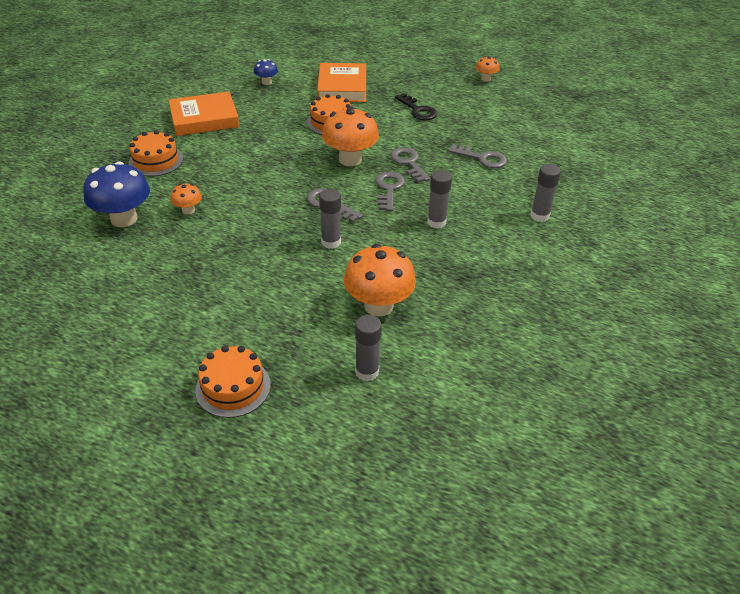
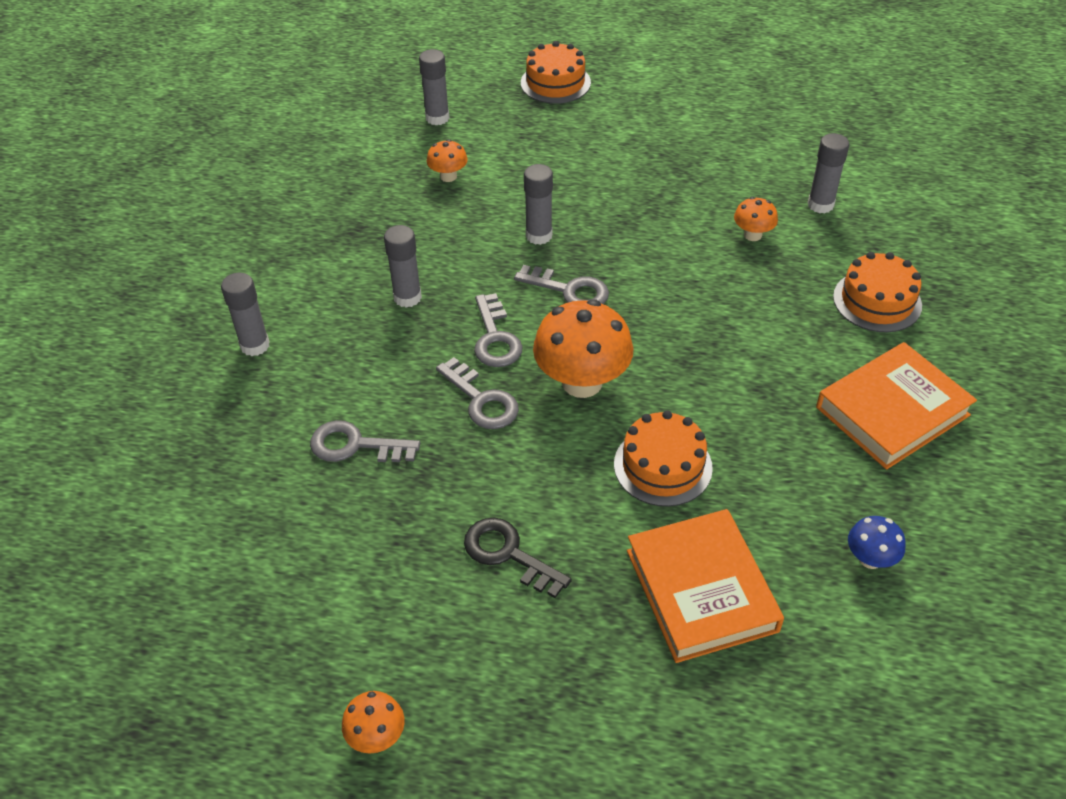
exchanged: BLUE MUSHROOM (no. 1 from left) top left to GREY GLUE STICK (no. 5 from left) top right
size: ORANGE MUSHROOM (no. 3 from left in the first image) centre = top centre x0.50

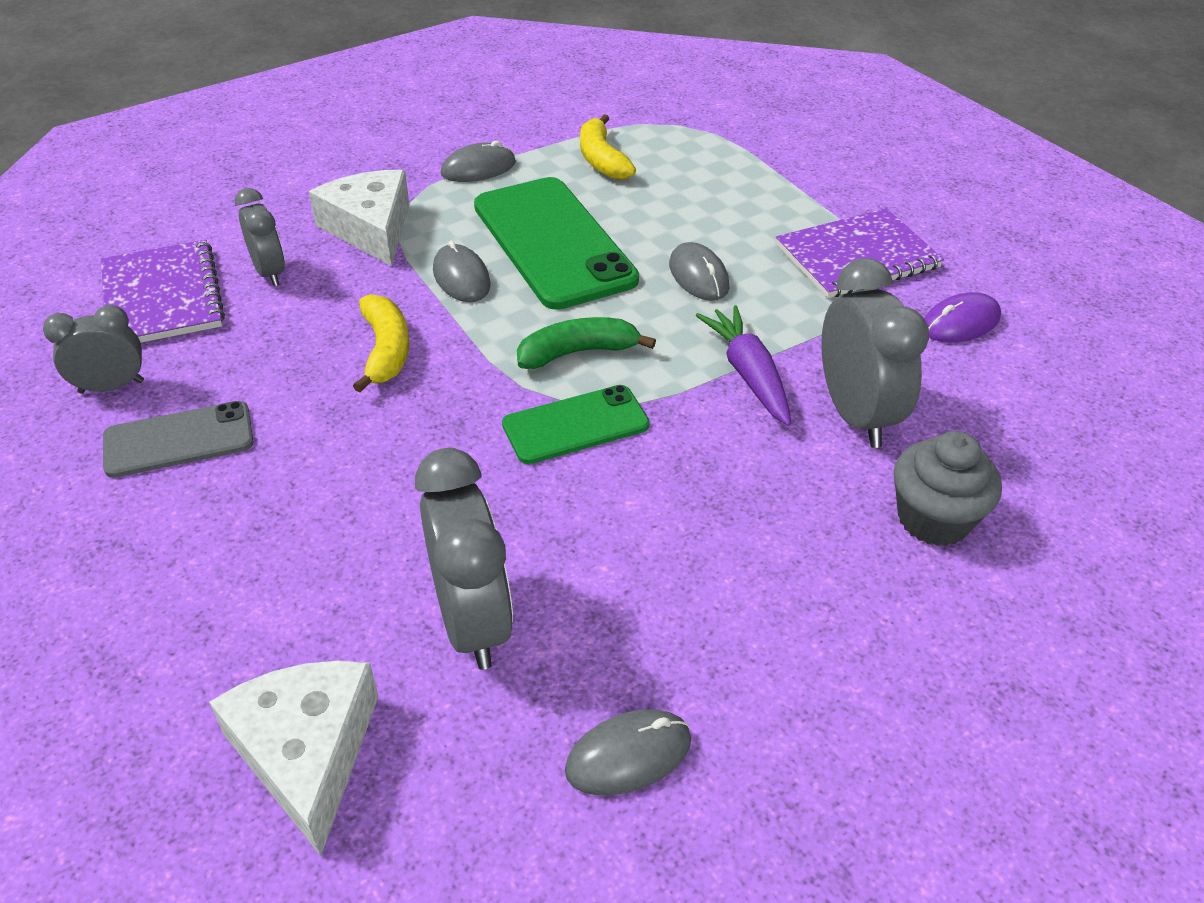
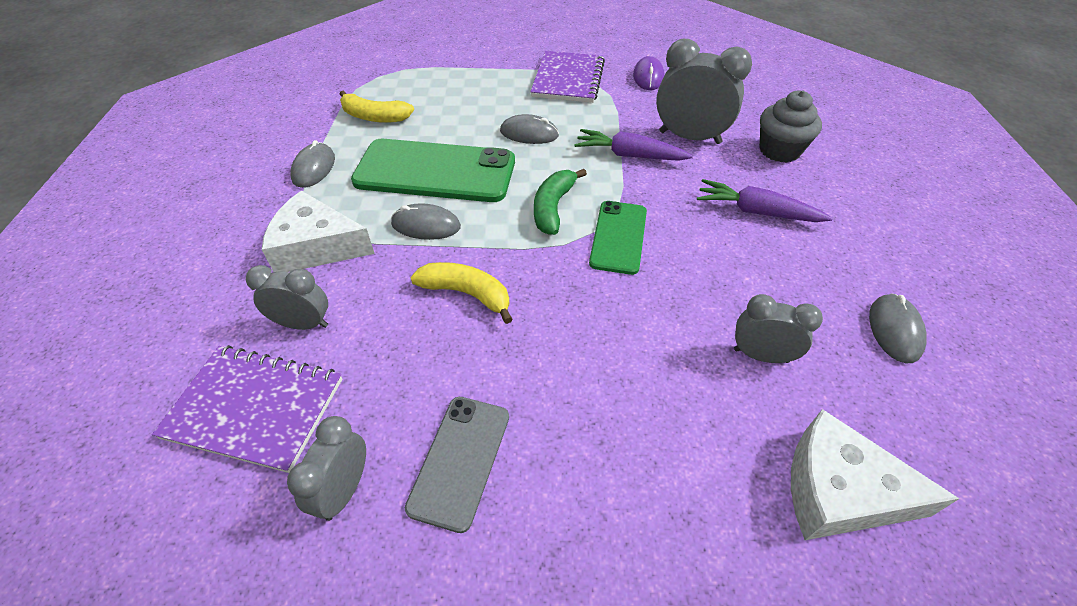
appeared: PURPLE CARROT (no. 2 from left) top right
size: GREY CLOCK (no. 3 from left in the first image) centre = middle right x0.61

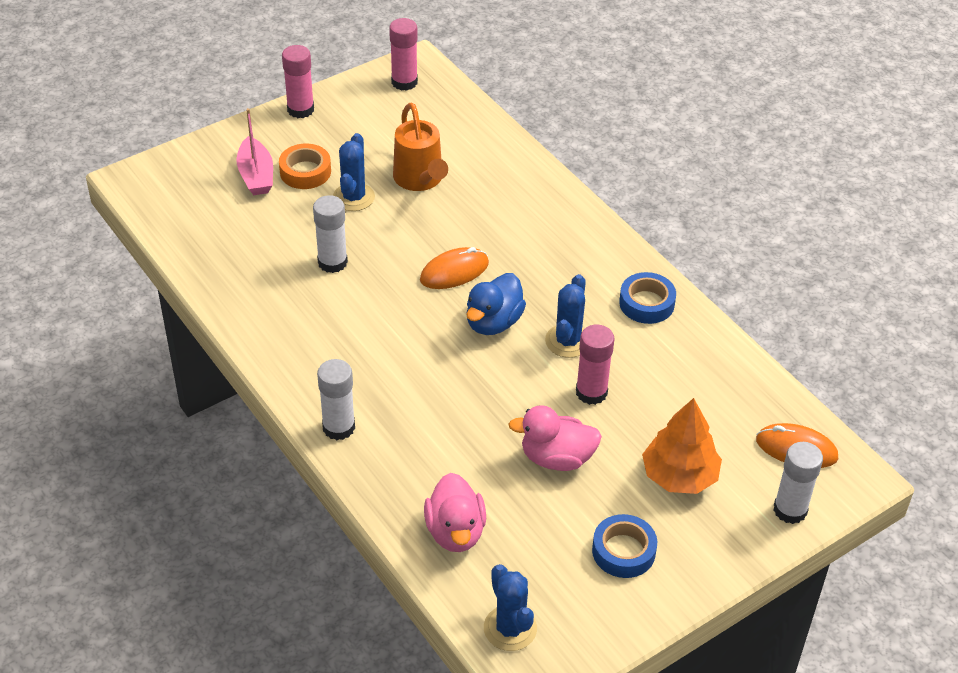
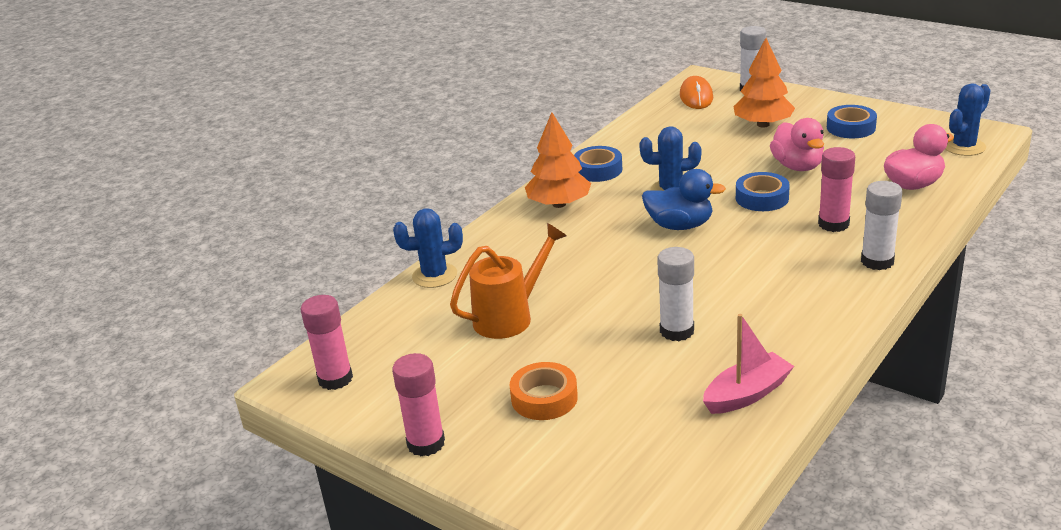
missing: ORANGE MOUSE (no. 1 from left) centre
appeared: ORANGE TREE (no. 1 from left) top centre; BLUE TAPE (no. 2 from left) middle right
relocated: PINK BOAT top left to bottom right; BLUE CACTUS (no. 1 from left) top centre to centre; PINK GLUE STICK (no. 3 from left) centre to middle right

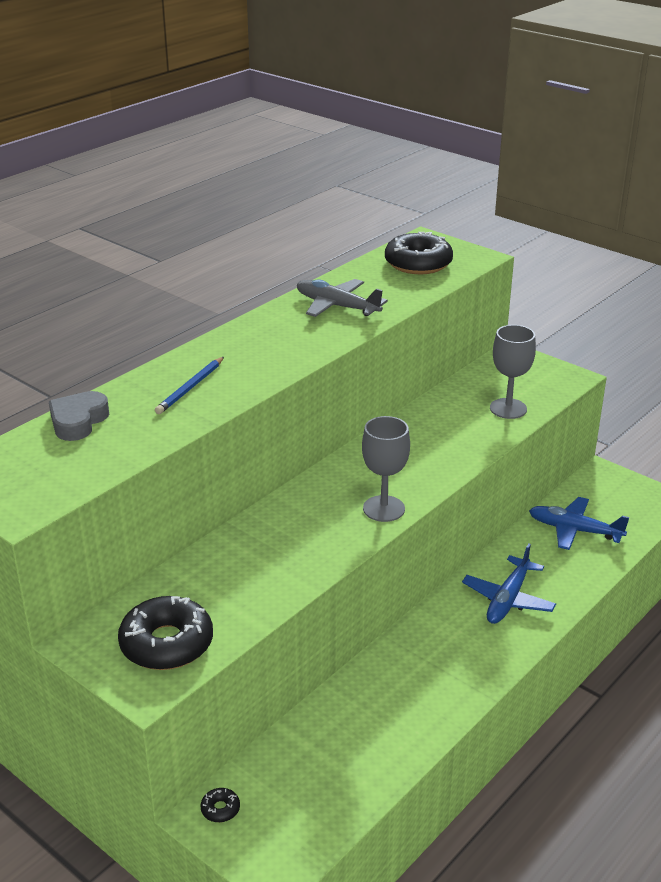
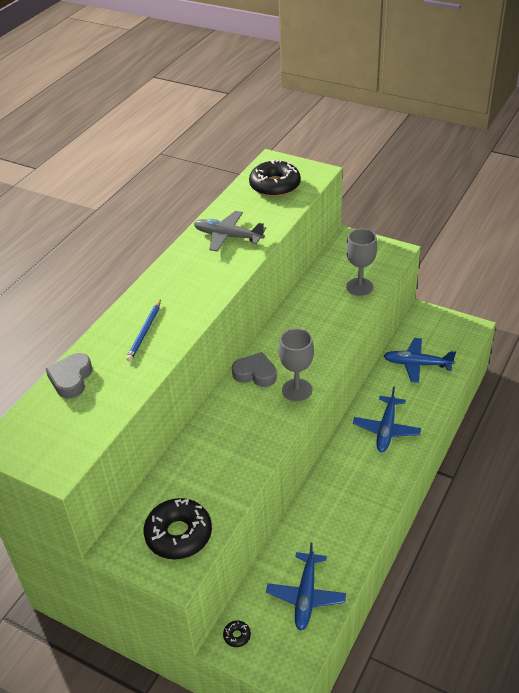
appeared: GREY HEART (no. 2 from left) centre; BLUE PLANE (no. 1 from left) bottom centre

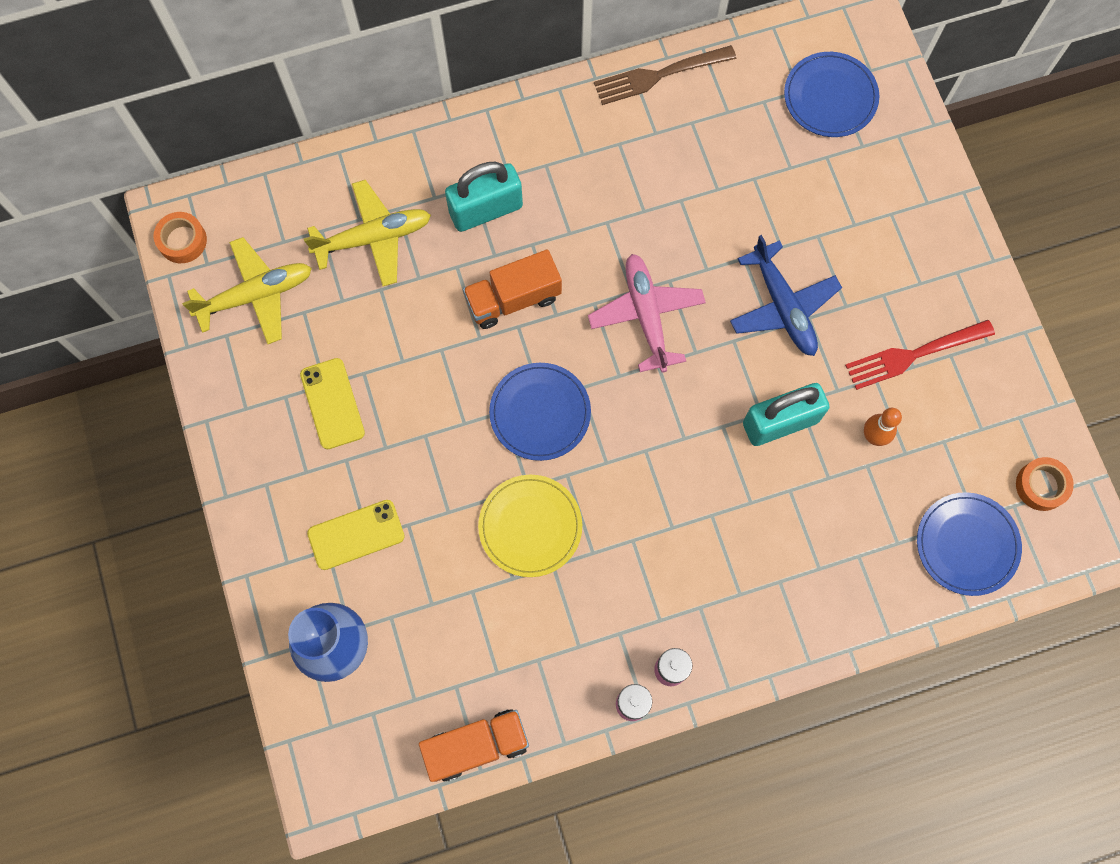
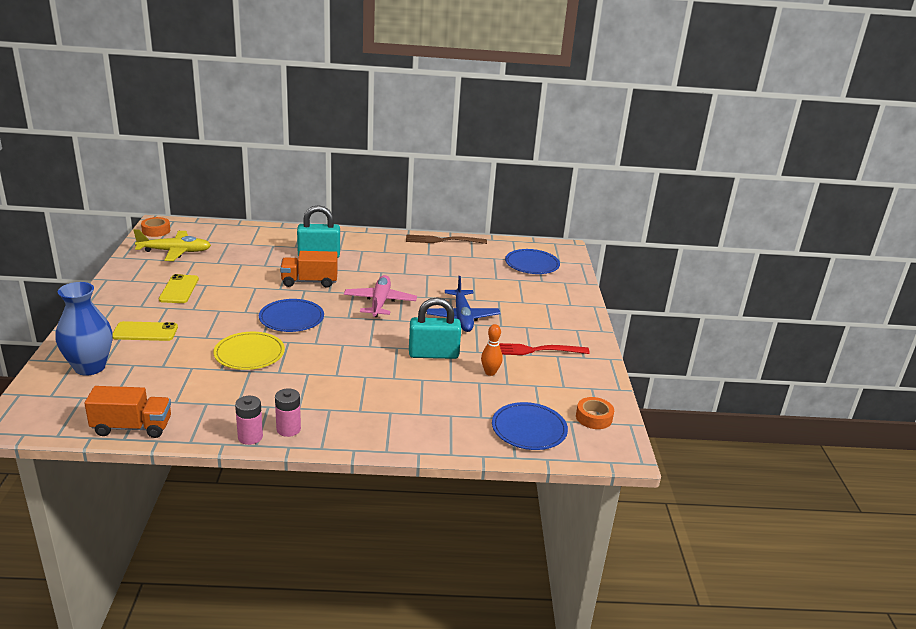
missing: YELLOW PLANE (no. 2 from left) top left

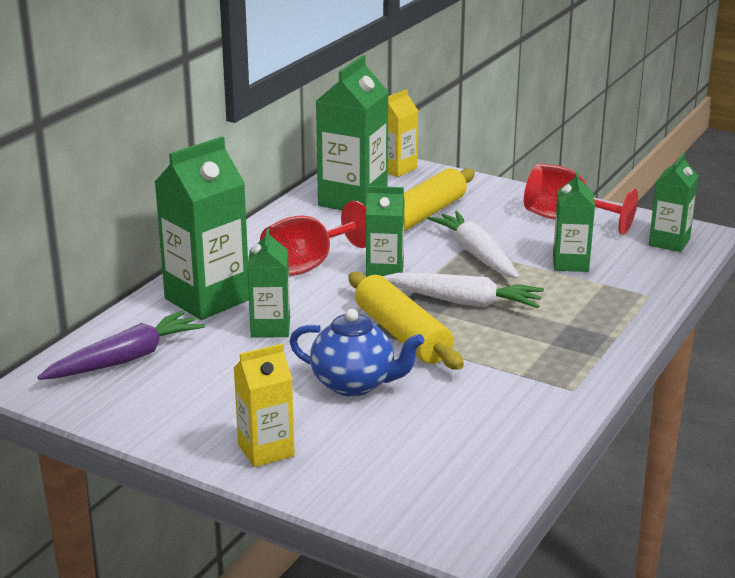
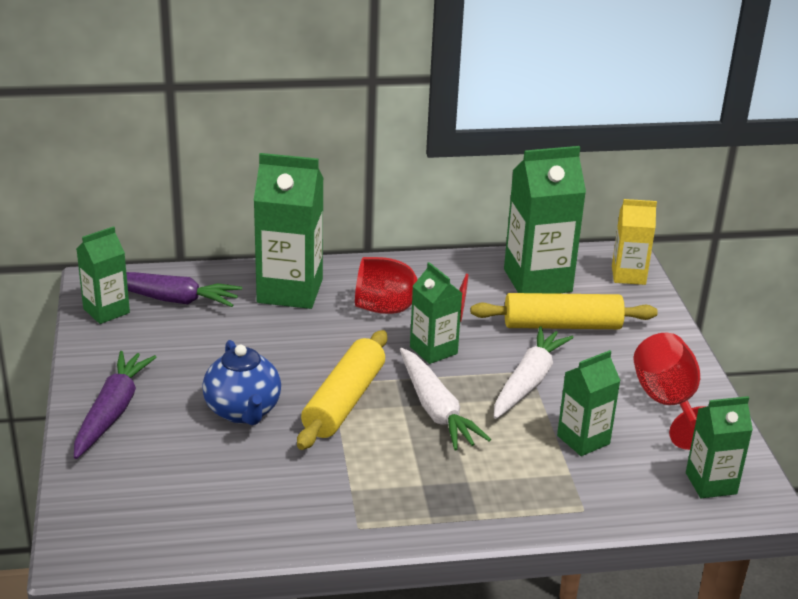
relocated: GREEN CARTON (no. 2 from left in the first image) centre to GREEN CARTON (no. 1 from left) middle left
exchanged: YELLOW CARTON (no. 1 from left) bottom centre to PURPLE CARROT (no. 1 from left) bottom left

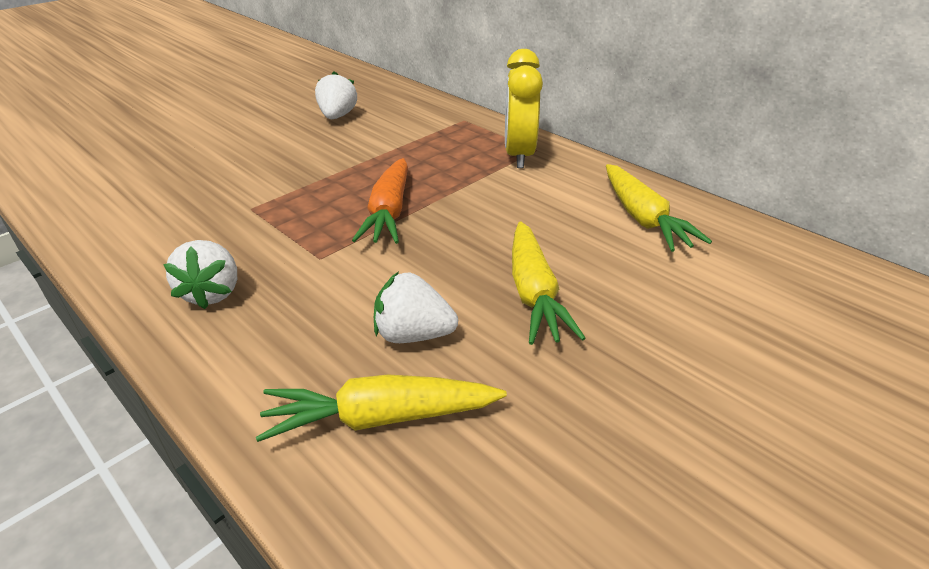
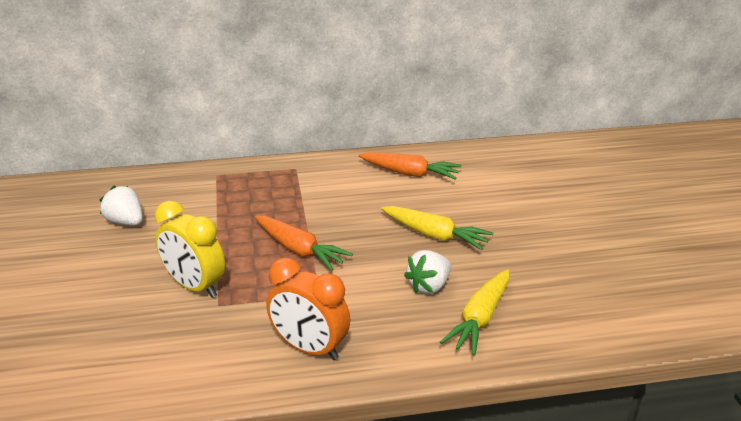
relocated: YELLOW CLOCK top centre to middle left
exchanged: WHITE STRAWBERRY (no. 1 from left) middle left to ORANGE CLOCK bottom centre
colour: YELLOW CARROT (no. 3 from left) middle right to ORANGE CARROT (no. 2 from left) centre

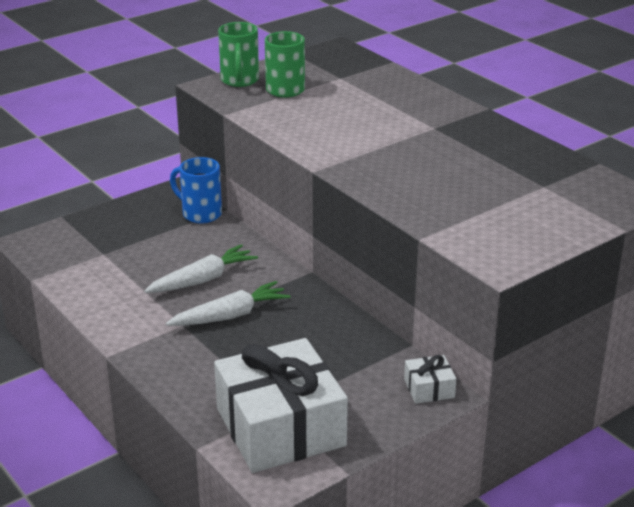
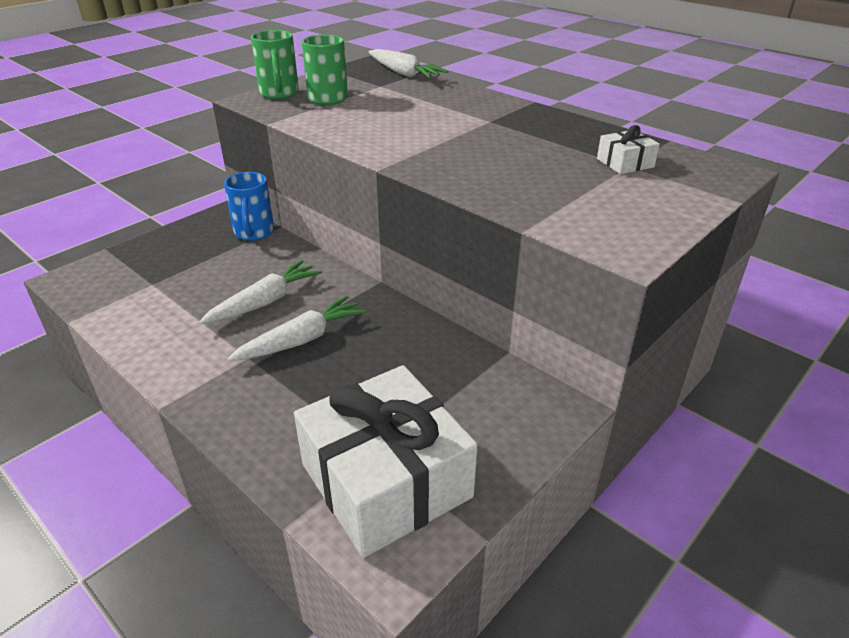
appeared: WHITE CARROT (no. 3 from left) top centre
relocated: WHITE GIFT (no. 2 from left) bottom right to top right
spun: BLUE MUG middle left = top left 120 degrees counterclockwise

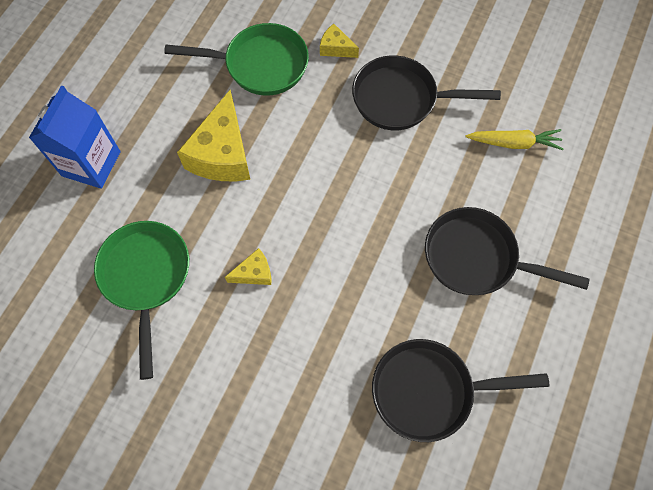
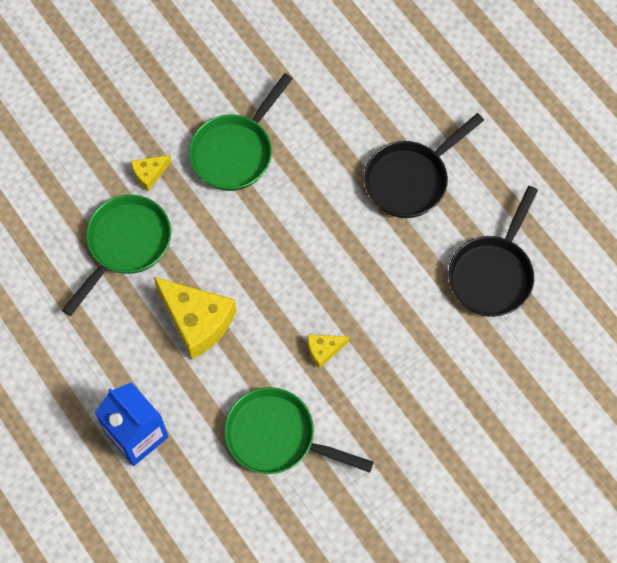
missing: YELLOW CARROT top right
colour: BLACK PAN (no. 1 from left) top centre to GREEN PAN (no. 2 from left) top centre
spun: YELLOW CHEESE (no. 2 from left in the first image) centre = centre 120 degrees counterclockwise

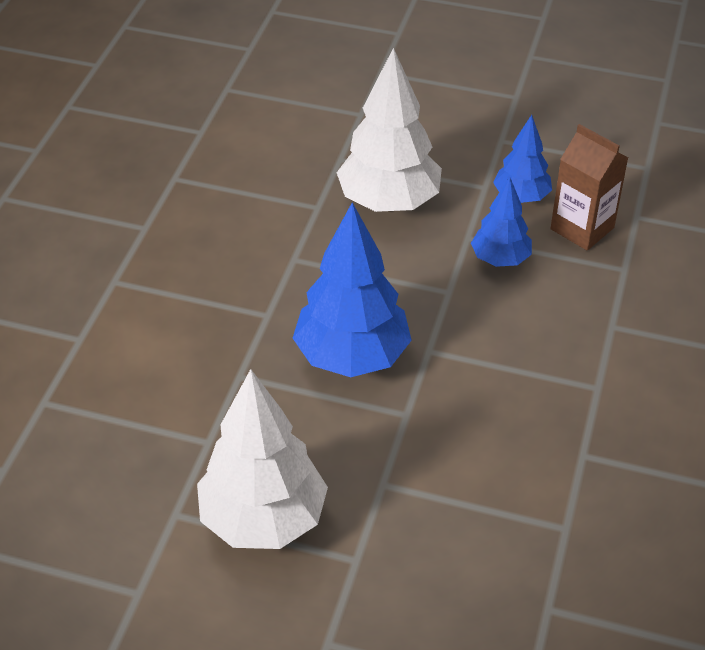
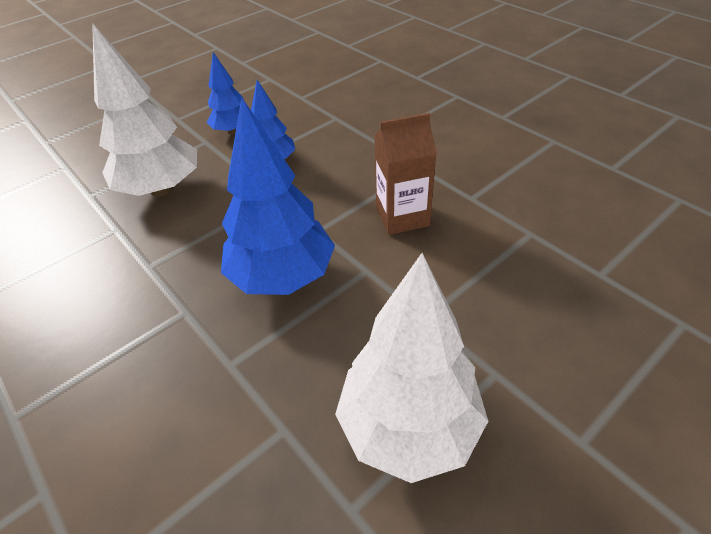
relocated: BROWN CARTON top right to top centre

